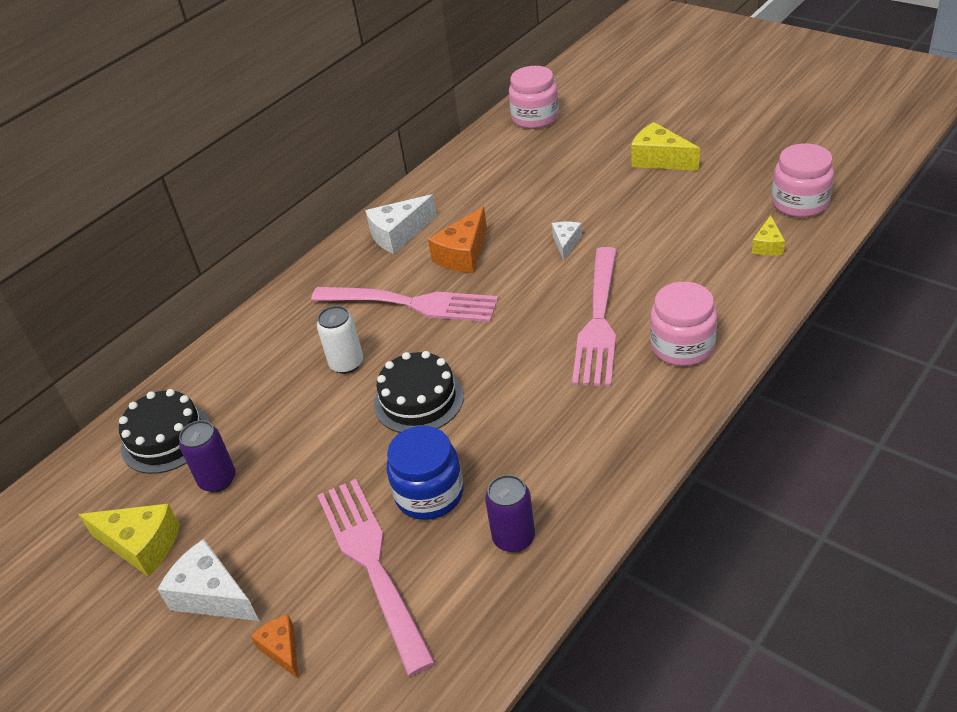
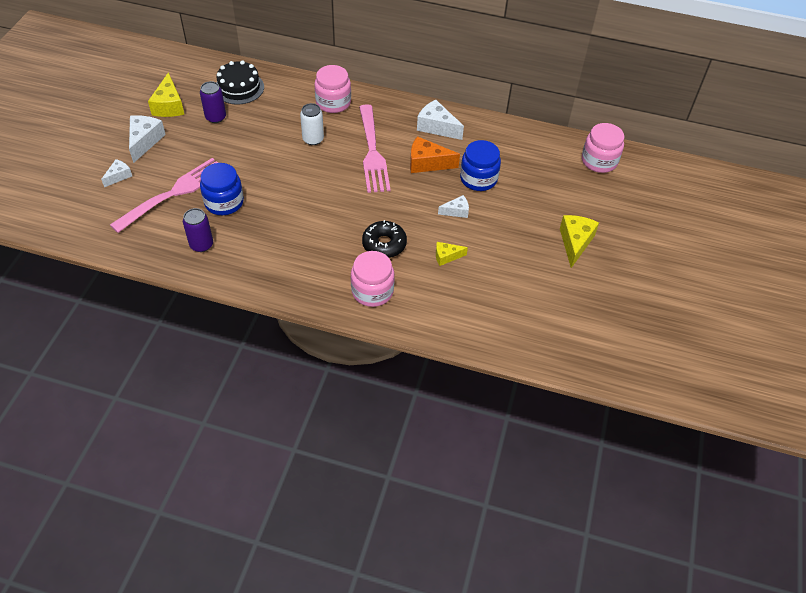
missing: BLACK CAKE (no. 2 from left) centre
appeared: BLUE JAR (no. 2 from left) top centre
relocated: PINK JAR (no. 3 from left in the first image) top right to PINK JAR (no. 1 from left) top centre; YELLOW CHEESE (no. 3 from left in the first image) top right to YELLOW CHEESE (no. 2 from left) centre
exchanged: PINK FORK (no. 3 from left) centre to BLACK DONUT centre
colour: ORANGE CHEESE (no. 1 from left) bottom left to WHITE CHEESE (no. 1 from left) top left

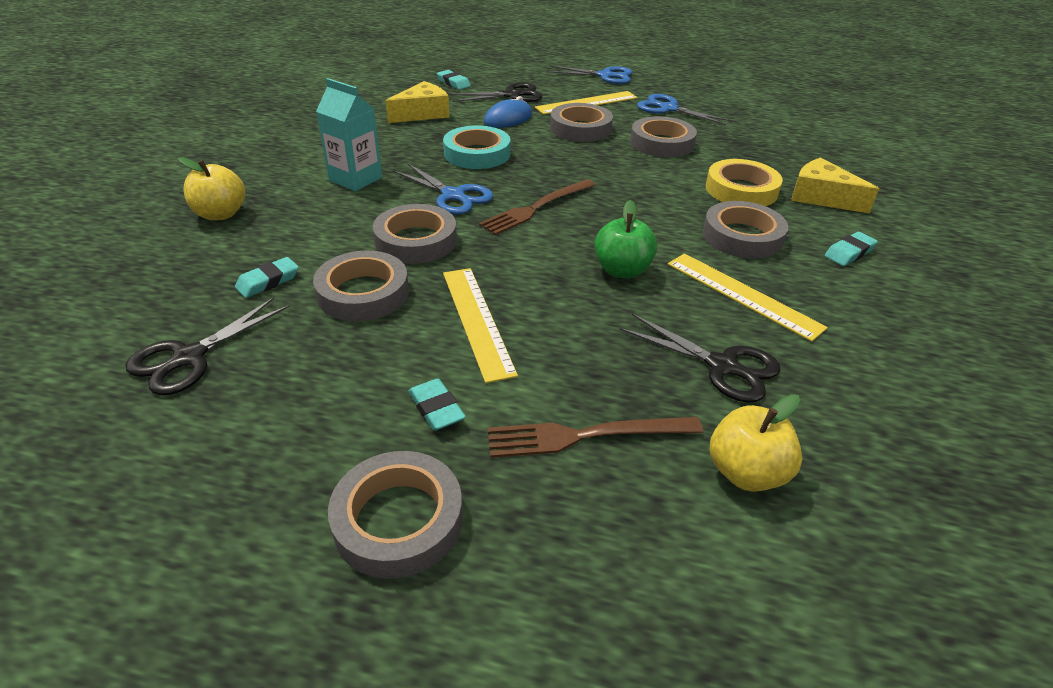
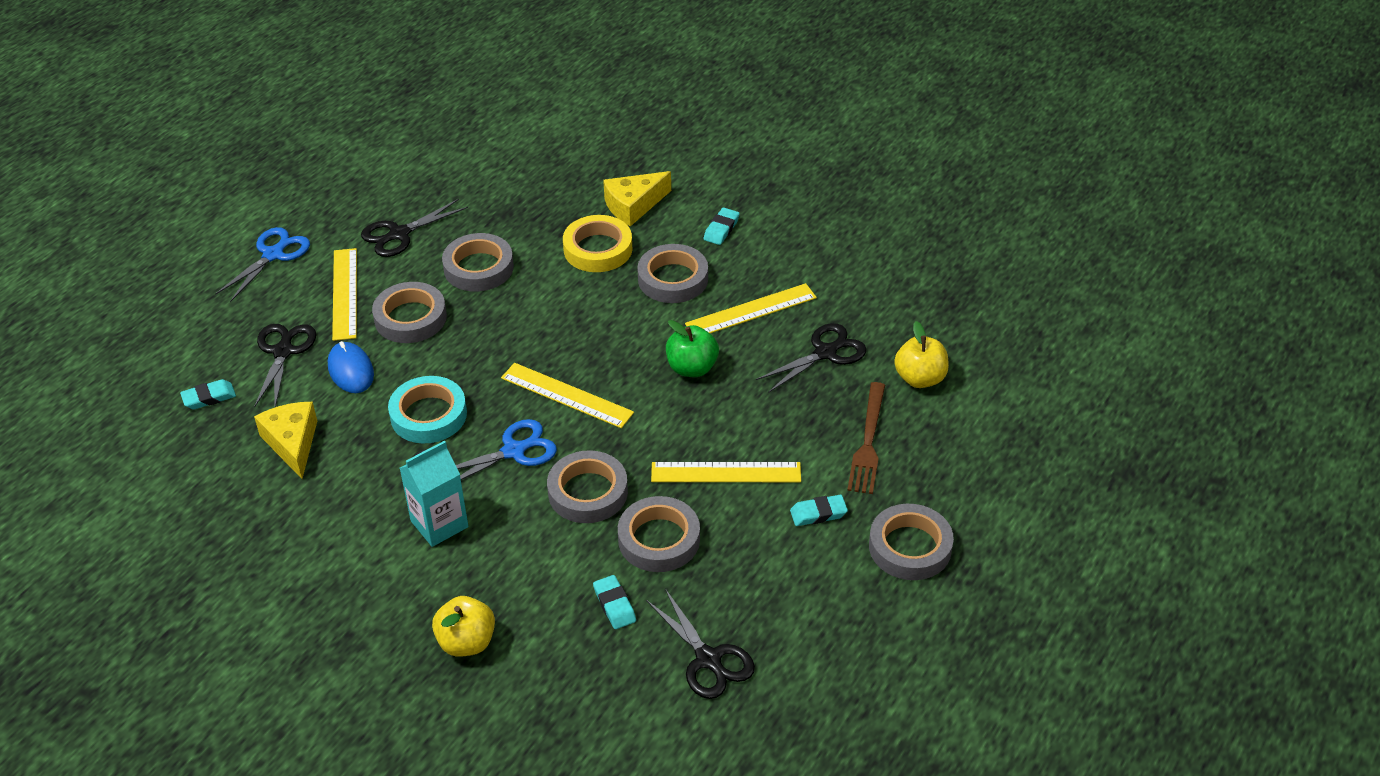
exchanged: BROWN FORK (no. 1 from left) top centre to YELLOW RULER (no. 2 from left) centre
colour: BLUE SCISSORS (no. 3 from left) top centre to BLACK SCISSORS (no. 2 from left) top left
spun: TURQUOISE ERASER (no. 4 from left in the first image) middle right = top centre 45 degrees clockwise

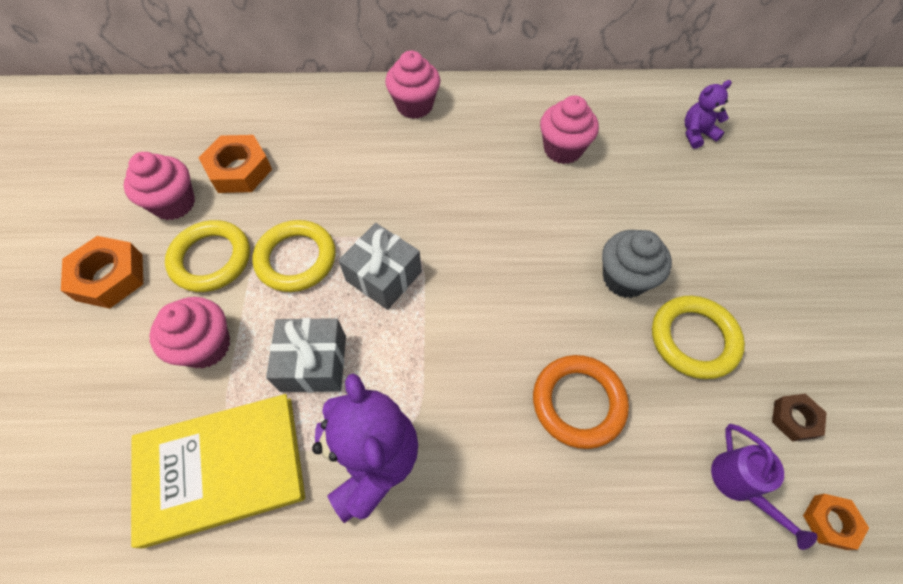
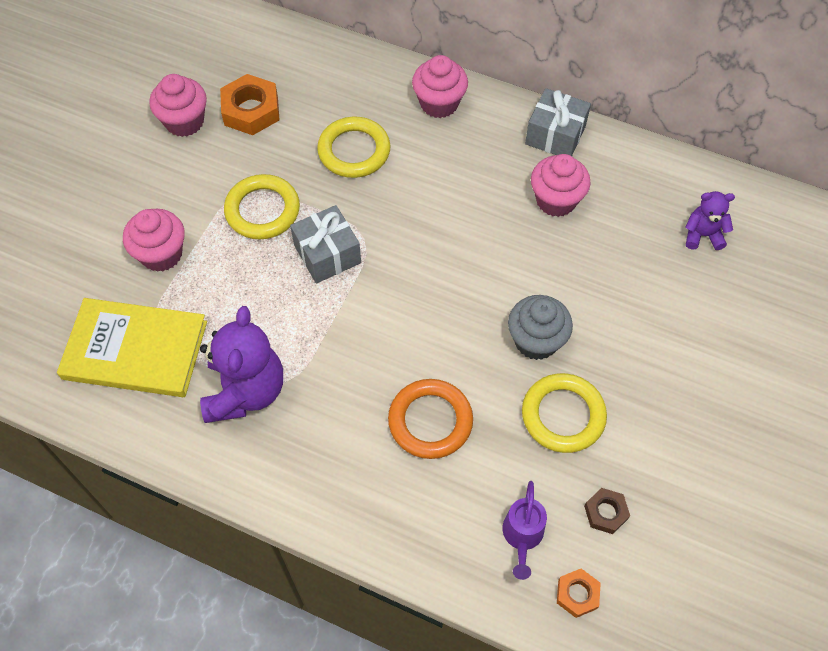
missing: ORANGE NUT (no. 1 from left) middle left
relocated: YELLOW RING (no. 1 from left in the first image) middle left to YELLOW RING (no. 2 from left) top centre; GREY GIFT (no. 1 from left in the first image) centre to GREY GIFT (no. 2 from left) top right

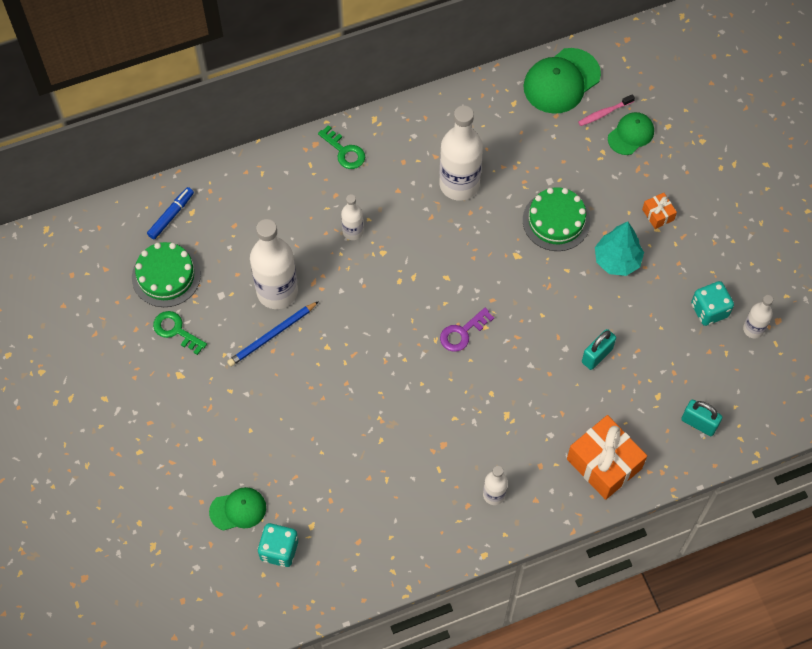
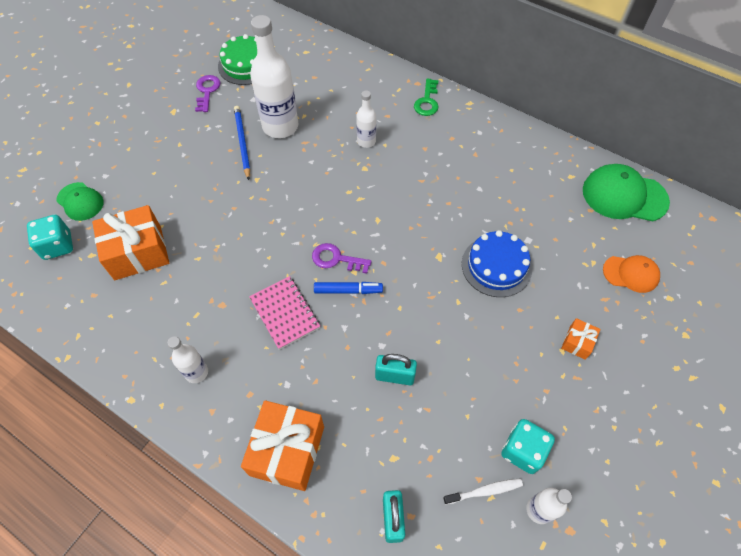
missing: PINK TOOTHBRUSH top right; WHITE BOTTLE (no. 3 from left) top centre; TURQUOISE TREE middle right
appeared: ORANGE GIFT (no. 1 from left) middle left; PINK NOTEBOOK centre; WHITE TOOTHBRUSH bottom centre
relocated: BLUE MARKER top left to centre
colour: GREEN CAP (no. 3 from left) top right to ORANGE CAP middle right; GREEN CAKE (no. 2 from left) middle right to BLUE CAKE middle right; GREEN KEY (no. 1 from left) middle left to PURPLE KEY (no. 1 from left) top left
spun: BLUE PENCIL centre = top left 60 degrees clockwise

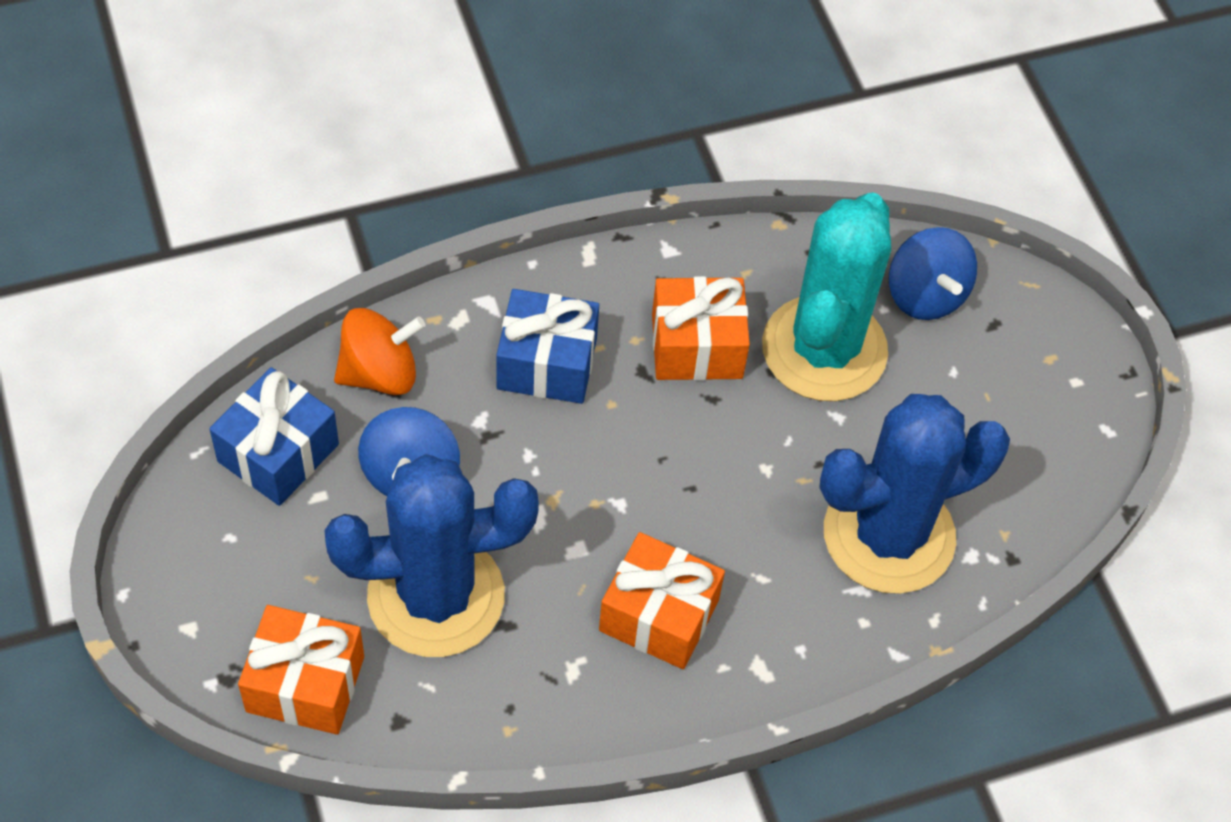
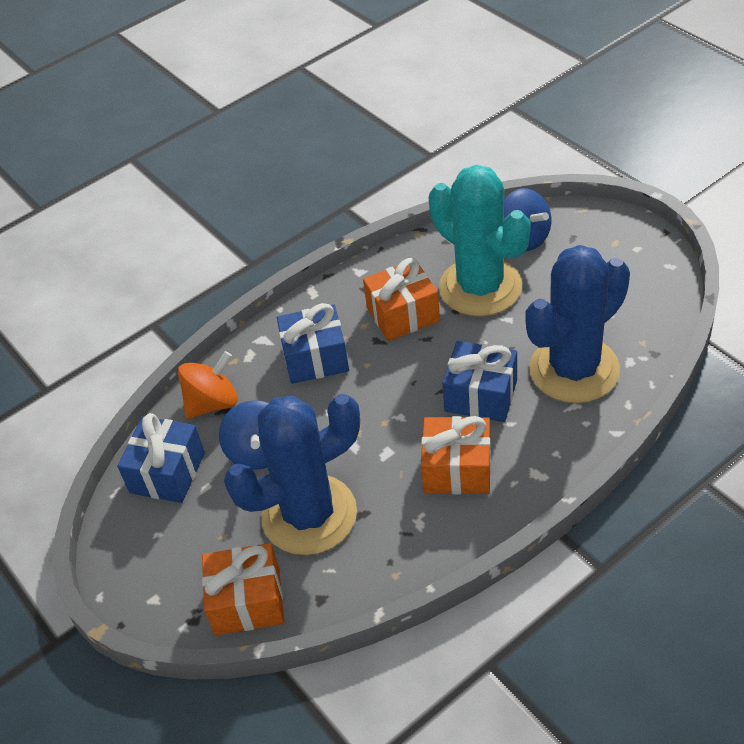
appeared: BLUE GIFT (no. 3 from left) centre
spun: TURQUOISE CACTUS middle right = top centre 45 degrees counterclockwise

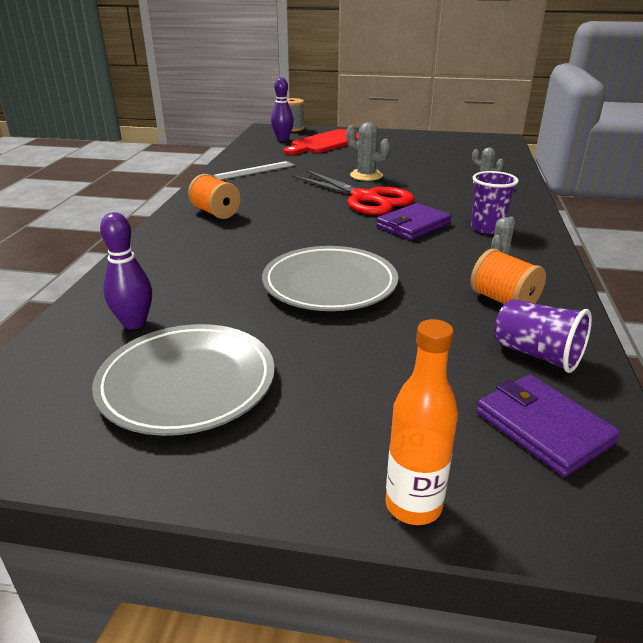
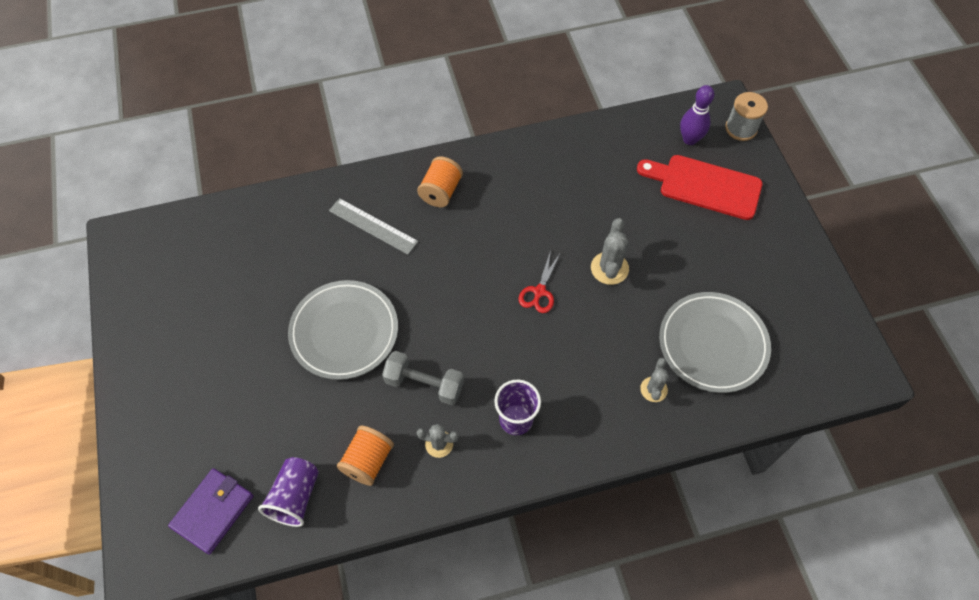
missing: PURPLE WALLET (no. 1 from left) centre; PURPLE BOWLING PIN (no. 1 from left) middle left; ORANGE BOTTLE centre
appeared: GREY DUMBBELL centre
relocated: GREY RULER top centre to centre; GREY PLATE (no. 1 from left in the first image) middle left to GREY PLATE (no. 2 from left) middle right
size: RED SCISSORS top centre = centre x0.48

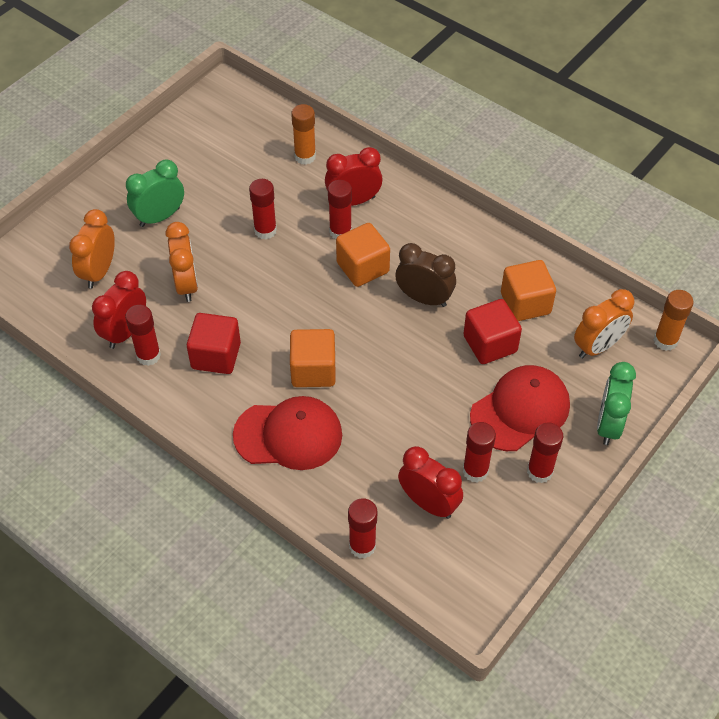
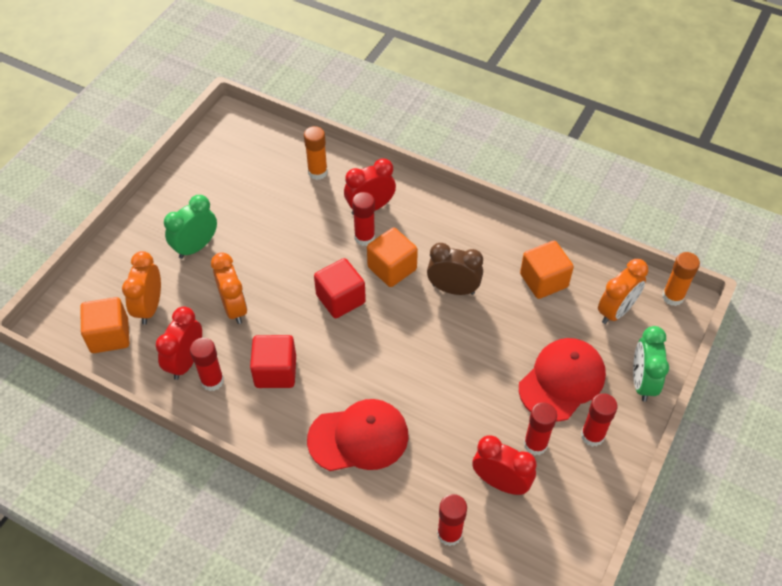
missing: RED GLUE STICK (no. 2 from left) top centre
relocated: RED CUBE (no. 2 from left) middle right to centre; ORANGE CUBE (no. 1 from left) centre to middle left

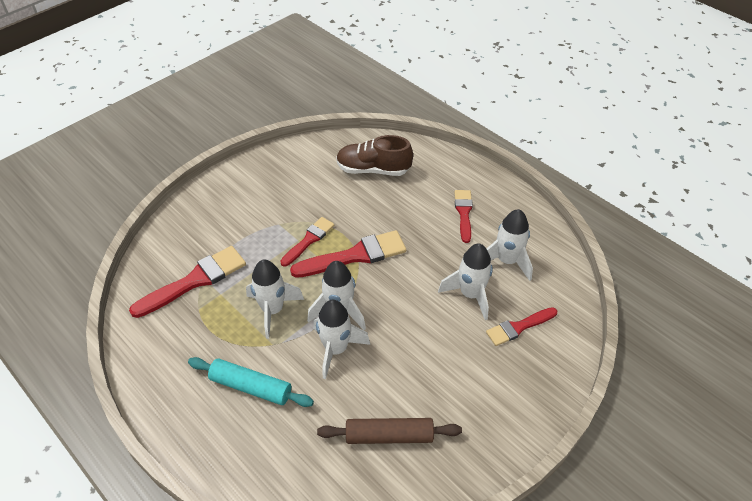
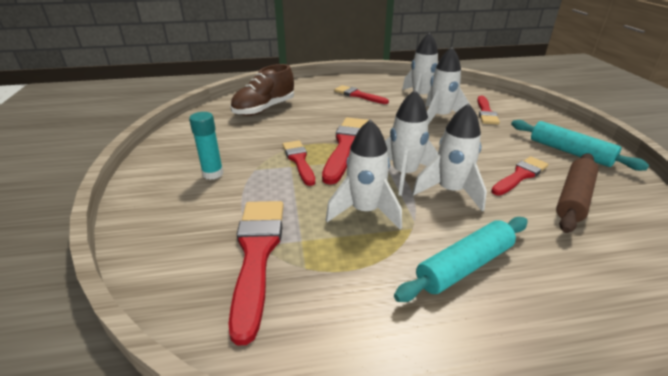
appeared: TURQUOISE GLUE STICK middle left; TURQUOISE ROLLING PIN (no. 2 from left) middle right; RED BRUSH (no. 6 from left) middle right

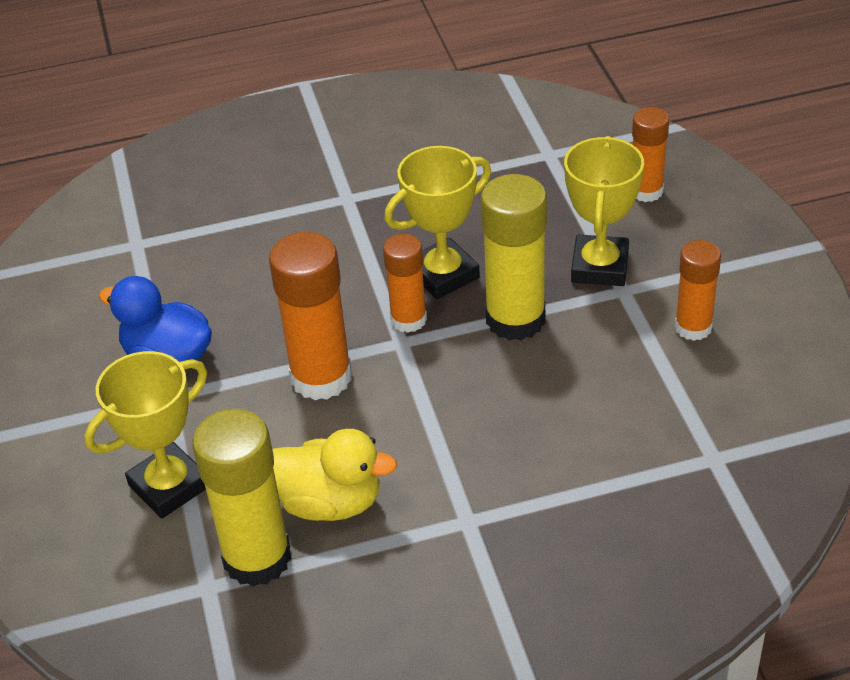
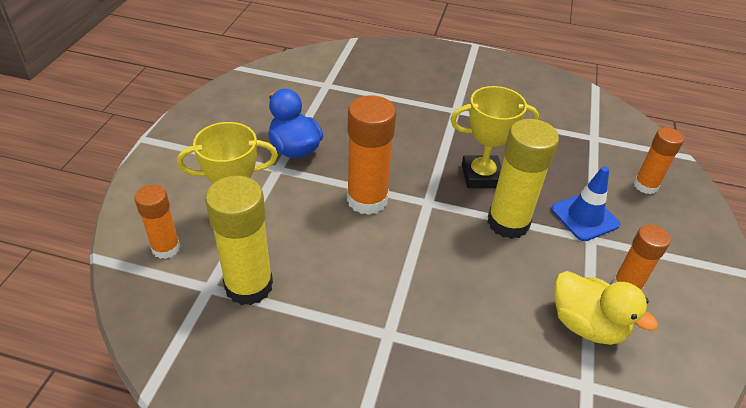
relocated: ORANGE GLUE STICK (no. 2 from left in the first image) centre to ORANGE GLUE STICK (no. 1 from left) middle left; YELLOW DUCK bottom centre to bottom right
exchanged: YELLOW TROPHY (no. 3 from left) top right to BLUE TRAFFIC CONE middle right

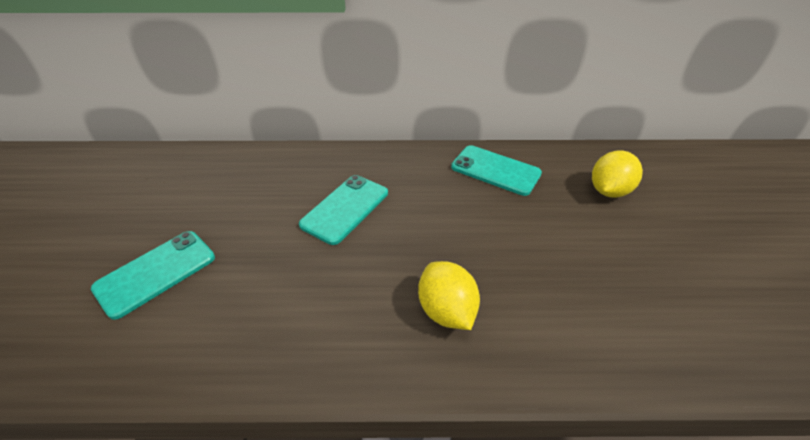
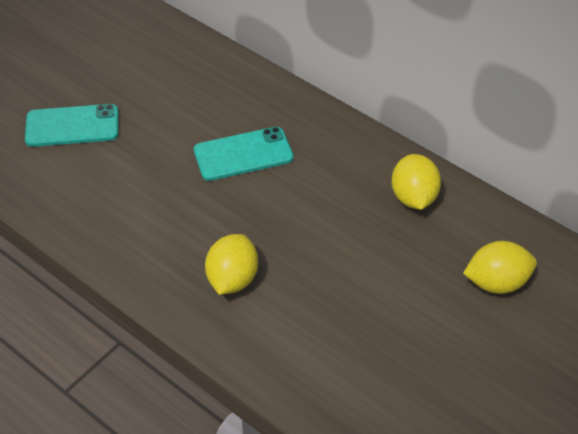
exchanged: TURQUOISE PHONE (no. 3 from left) centre to YELLOW LEMON (no. 2 from left) middle right

